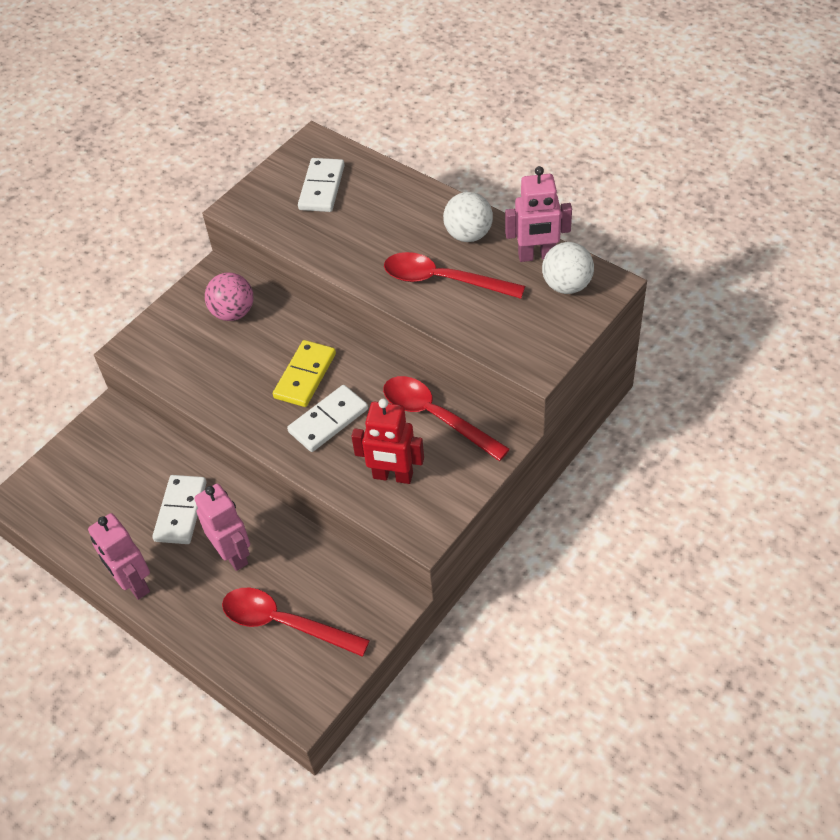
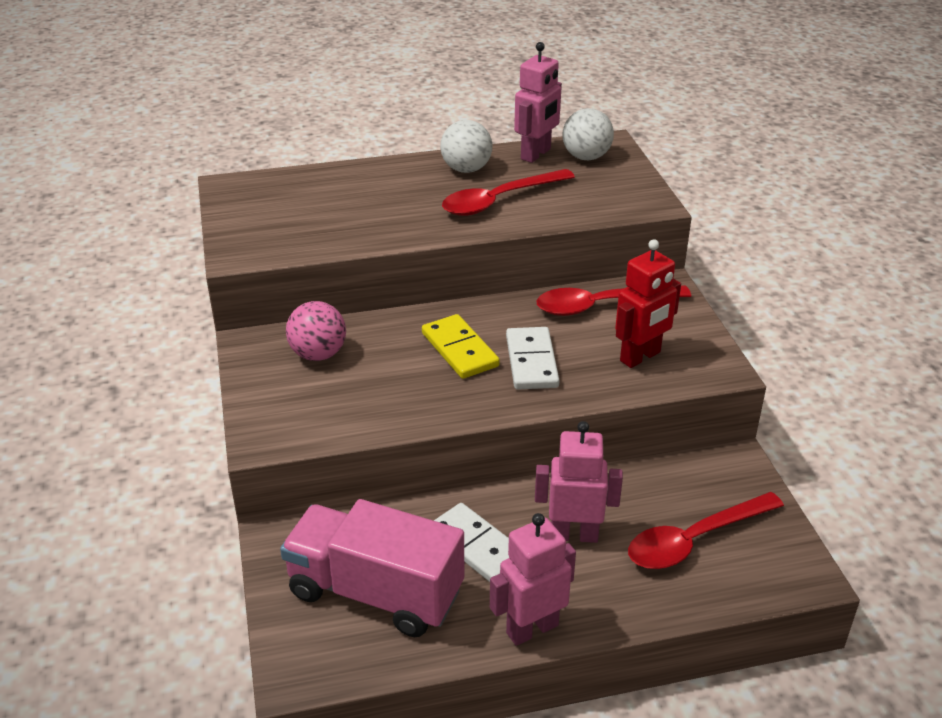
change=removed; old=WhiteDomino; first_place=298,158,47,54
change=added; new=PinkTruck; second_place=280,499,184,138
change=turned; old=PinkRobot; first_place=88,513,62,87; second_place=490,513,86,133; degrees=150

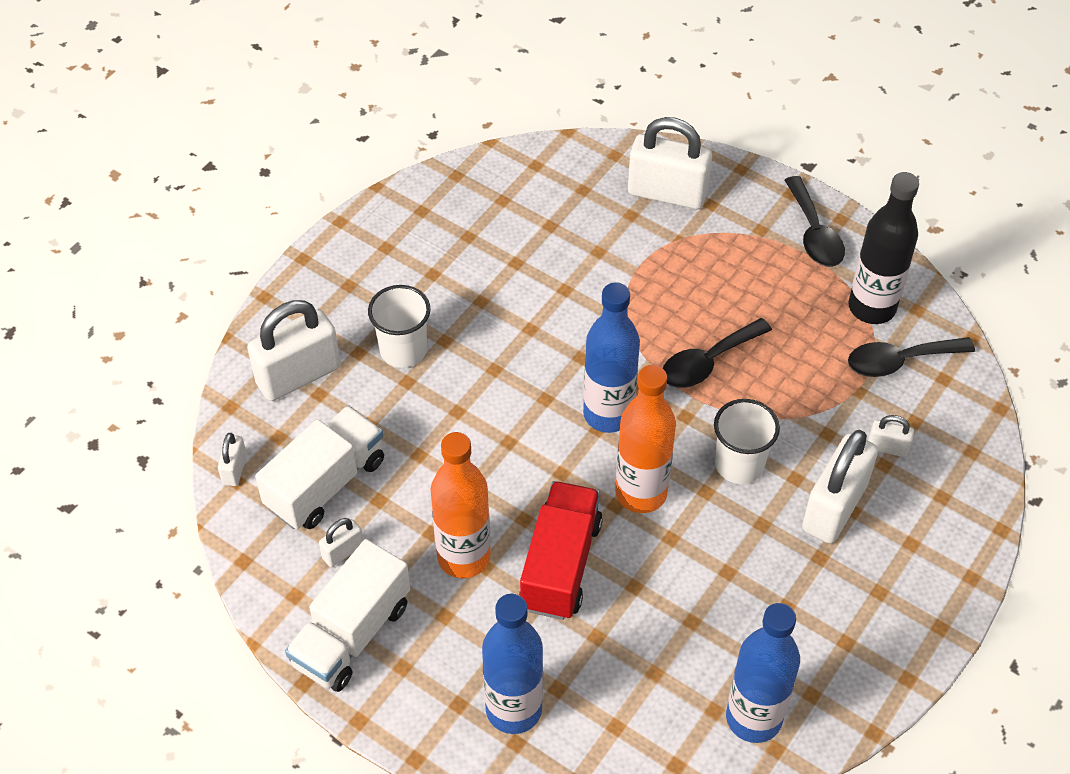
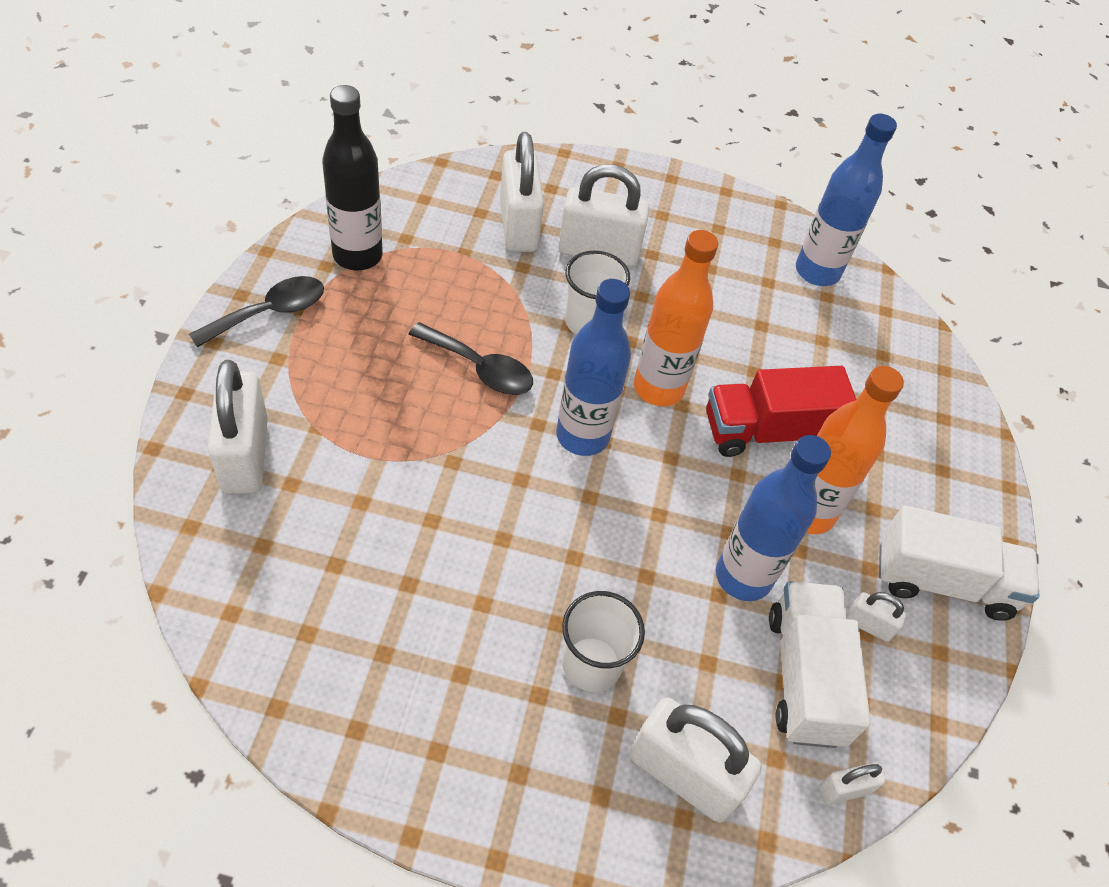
change=removed; old=BlackSpoon; first_place=848,337,127,40
change=moved; old=BlueBottle; first_place=482,594,61,140; second_place=716,435,115,166
change=turned; old=WhiteTruck; first_place=255,405,129,124; second_place=769,581,102,167; degrees=75
change=resized; old=WhitePadlock; first_place=868,415,46,42; second_place=500,132,44,120; factor=2.12

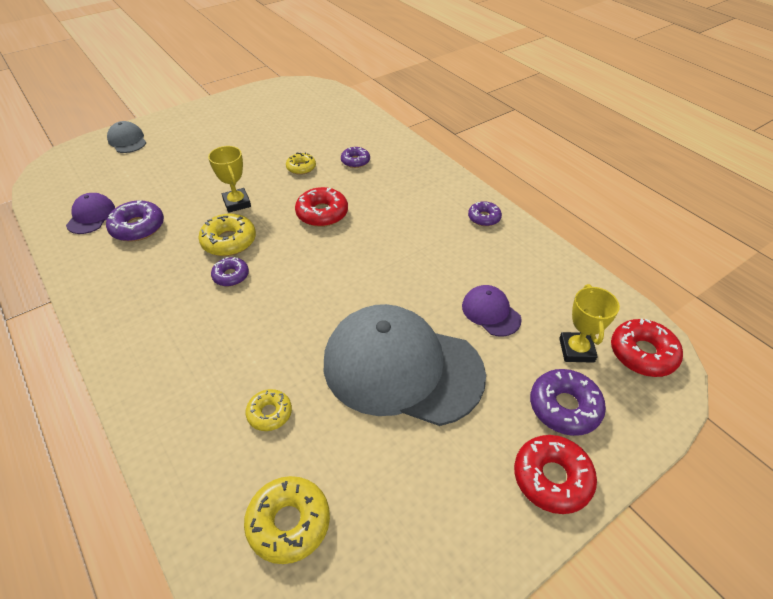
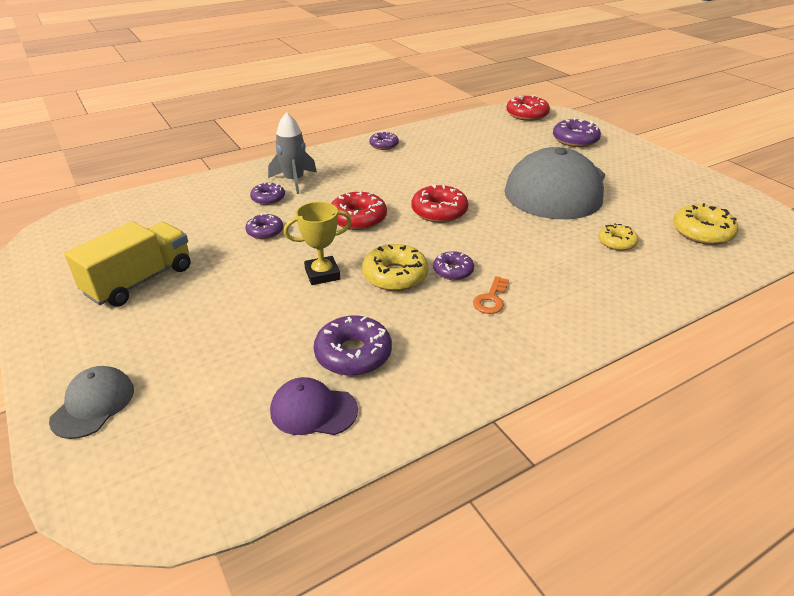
change=removed; old=PurpleCap; first_place=462,285,60,52
change=removed; old=YellowTrophy; first_place=559,284,61,79
change=added; new=YellowTruck; second_place=64,221,127,85
change=added; new=GreyRocket; second_place=268,112,49,82
change=added; new=OrangeKey; second_place=473,276,36,38
change=moved; old=RedDonut; first_place=514,435,83,79; second_place=411,185,57,38
change=recoloured; old=YellowDonut; new=PurpleDonut; first_place=286,152,30,23; second_place=245,213,38,26
change=turned; old=GreyCap; first_place=107,121,39,32; second_place=49,366,85,73; degrees=135

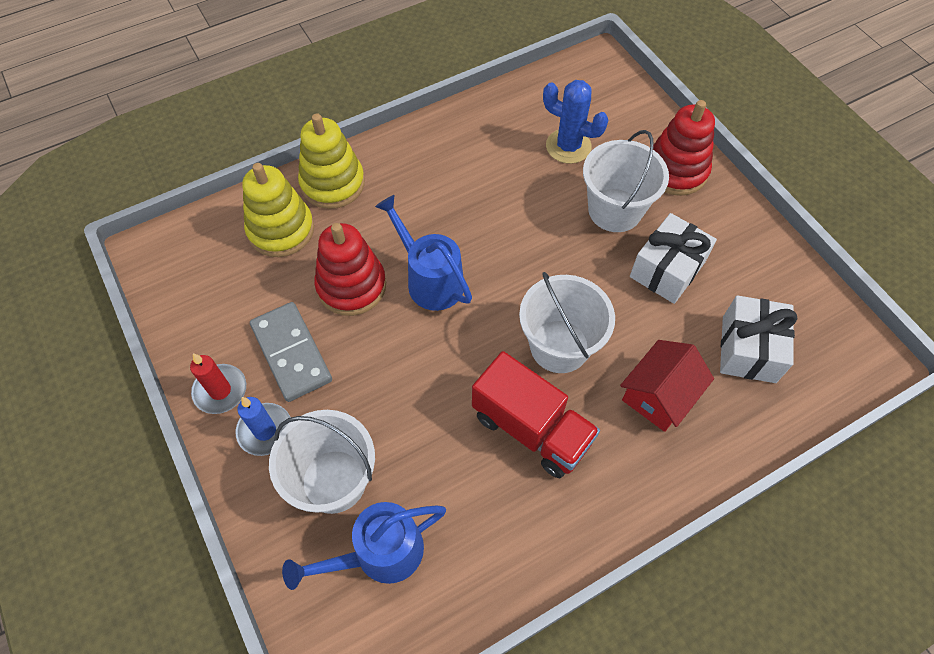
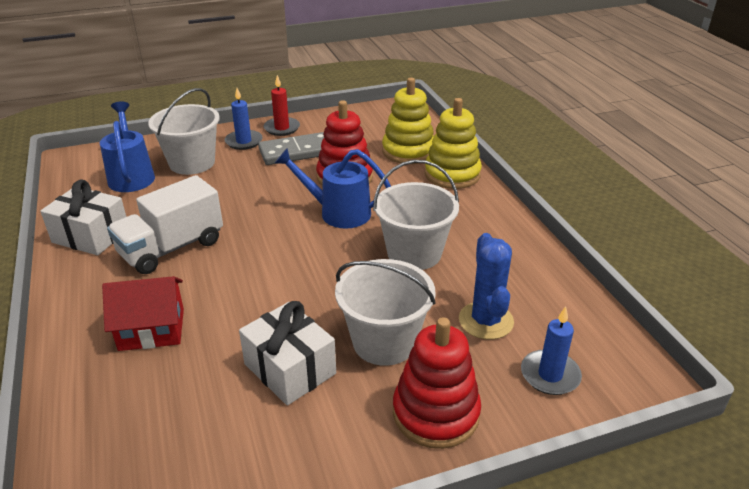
change=added; new=BlueCandle; second_place=521,307,61,88
change=moved; old=WhiteBucket; first_place=519,272,96,101; second_place=373,160,86,110
change=moved; old=WhiteGift; first_place=720,295,77,88; second_place=40,180,86,75
change=recoloured; old=RedTruck; new=WhiteTruck; first_place=472,351,128,127; second_place=107,175,116,99
change=turned; old=BlueWateringCan; first_place=375,195,97,116; second_place=275,148,116,81; degrees=-135
change=turned; old=BlueCactus; first_place=543,80,65,84; second_place=459,233,55,107; degrees=-45
change=turned; old=RedHouse; first_place=620,340,94,92; second_place=102,276,82,75; degrees=-60

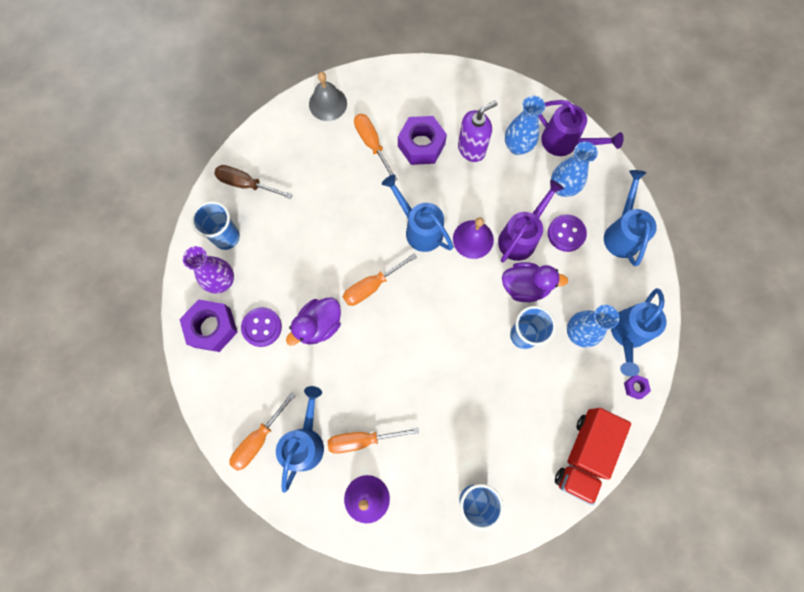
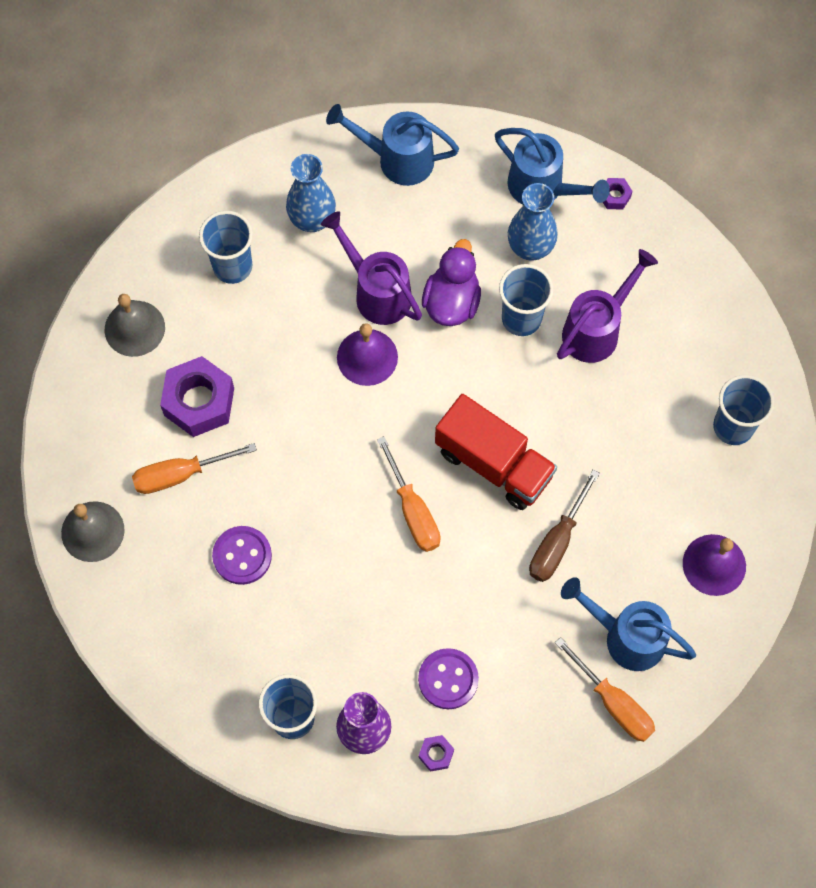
change=removed; old=PurpleDuck; first_place=286,297,55,49
change=removed; old=OrangeScrewdriver; first_place=328,428,91,26
change=removed; old=BlueWateringCan; first_place=382,174,72,78
change=removed; old=PurpleSoapDispenser; first_place=458,100,40,62
change=added; new=GreyBell; second_place=105,294,60,63
change=moved; old=BrownScrewdriver; first_place=214,165,79,34; second_place=529,470,71,112
change=moved; old=PurpleWateringCan; first_place=538,100,86,56; second_place=557,249,101,114
change=moved; old=PurpleButton; first_place=548,214,39,38; second_place=212,526,60,59
change=moved; old=RedTruck; first_place=555,408,76,97; second_place=435,394,122,116
change=replaced; old=BlueVase; new=BlueCup; first_place=505,96,40,59; second_place=199,211,54,73
change=resized; old=PurpleNut; first_place=179,299,59,53; second_place=419,735,35,37; factor=0.45

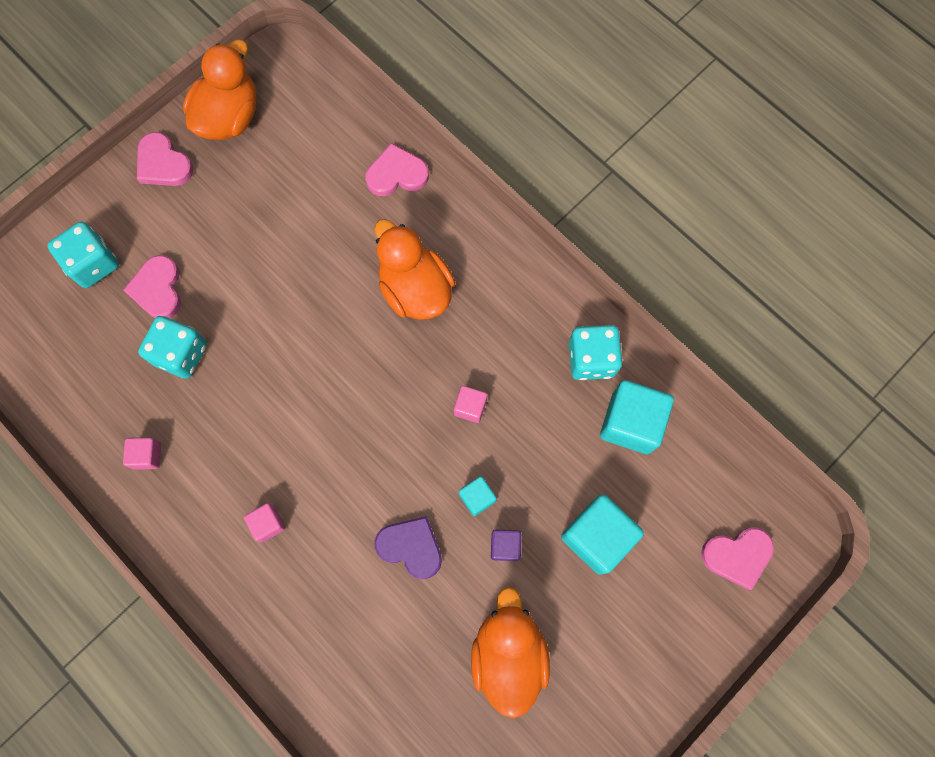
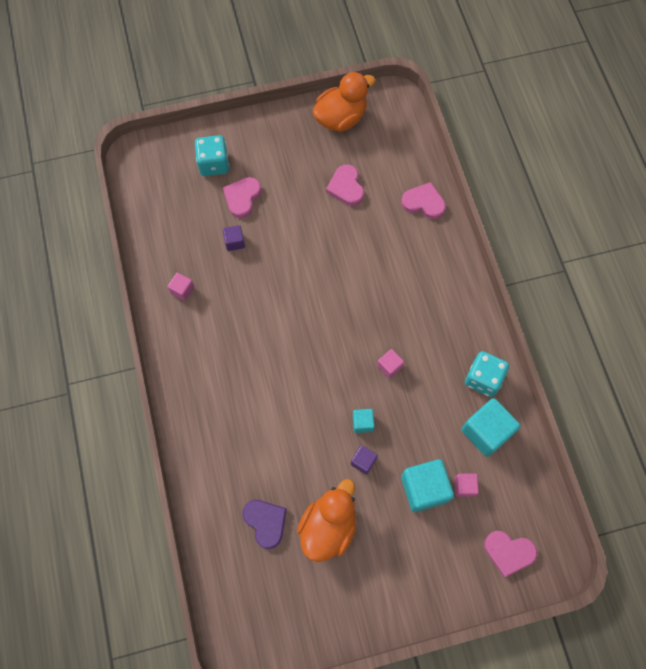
change=removed; old=OrangeDuck; first_place=374,219,81,101
change=moved; old=PinkHeart; first_place=137,132,56,54; second_place=326,164,38,42
change=moved; old=PinkCube; first_place=244,503,42,39; second_place=454,474,25,23
change=moved; old=PurpleHeart; first_place=374,516,68,63; second_place=242,500,45,49
change=replaced; old=TurquoiseDice; new=PurpleCube; first_place=138,316,69,63; second_place=223,225,22,26

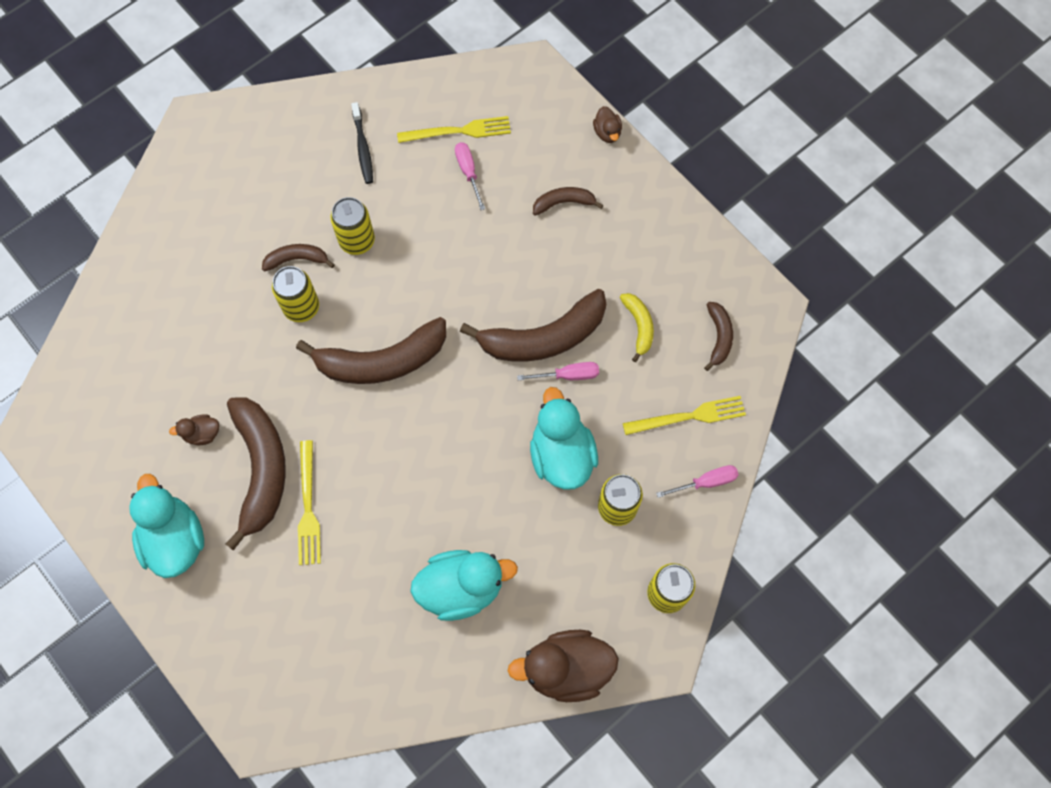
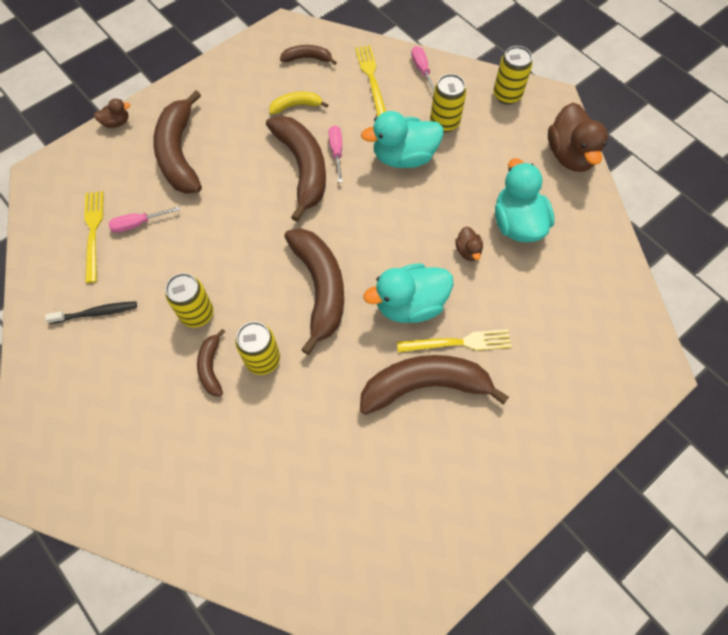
change=moved; old=TurquoiseDuck; first_place=129,474,75,104; second_place=364,263,90,60
change=moved; old=BrownDuck; first_place=169,414,50,31; second_place=455,227,28,34
change=resized; old=BrownBanana; first_place=533,187,71,29; second_place=153,90,49,104; factor=2.02

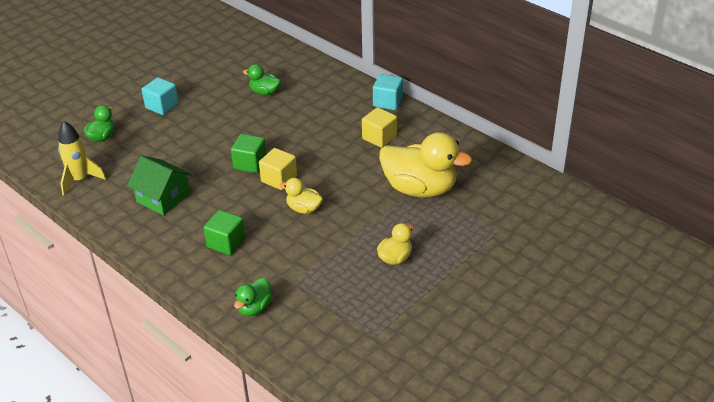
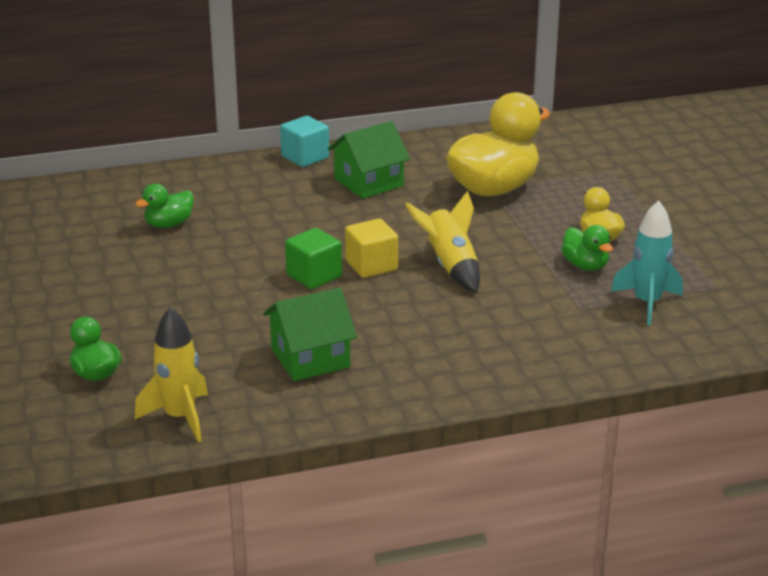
change=removed; old=TurquoiseCube; first_place=142,77,37,38
change=removed; old=GreenCube; first_place=204,210,41,45
change=added; new=TurquoiseRocket; second_place=611,200,72,126
change=moved; old=GreenDuck; first_place=234,278,39,38; second_place=561,225,52,46
change=replaced; old=YellowDuck; new=YellowRocket; first_place=280,178,43,36; second_place=405,191,75,102
change=replaced; old=YellowCube; new=GreenHouse; first_place=362,107,35,41; second_place=328,121,82,78

